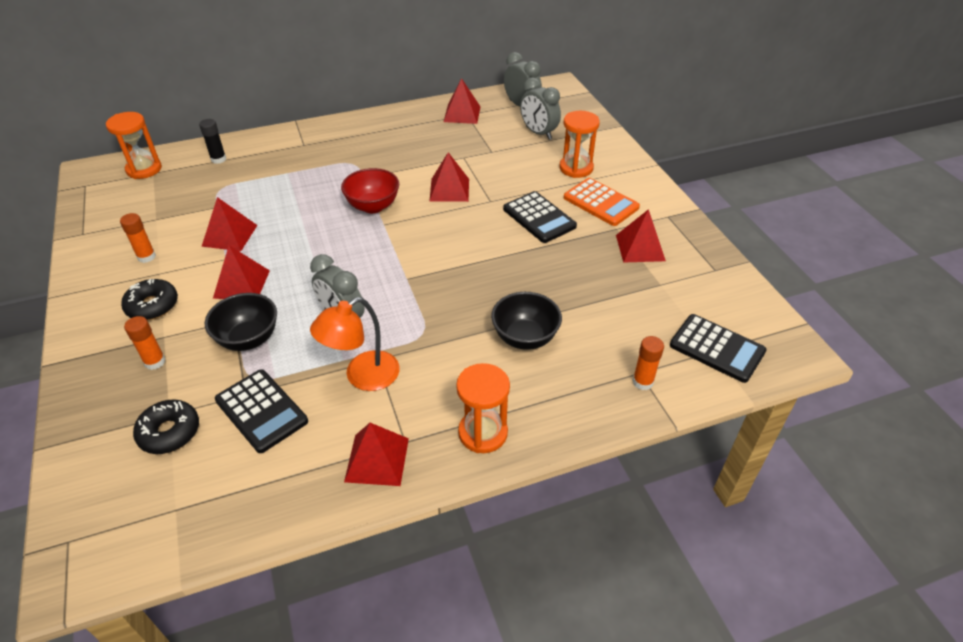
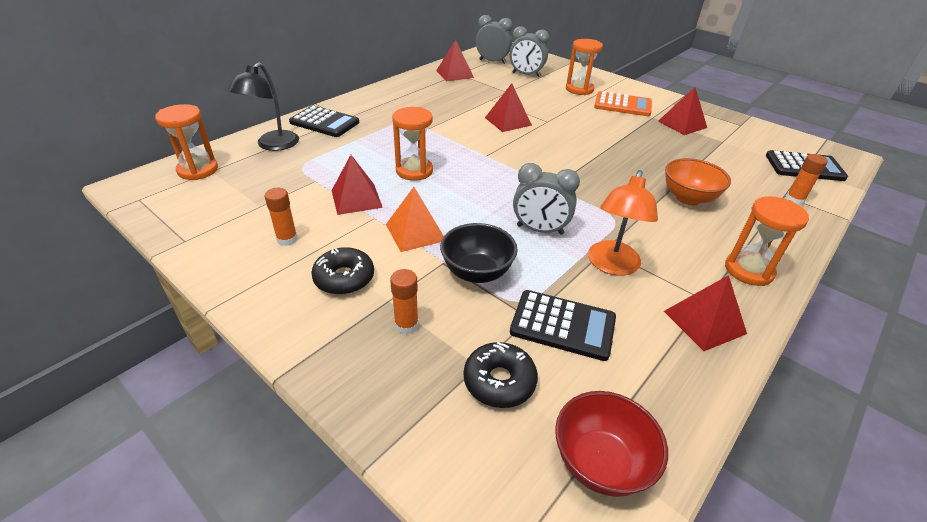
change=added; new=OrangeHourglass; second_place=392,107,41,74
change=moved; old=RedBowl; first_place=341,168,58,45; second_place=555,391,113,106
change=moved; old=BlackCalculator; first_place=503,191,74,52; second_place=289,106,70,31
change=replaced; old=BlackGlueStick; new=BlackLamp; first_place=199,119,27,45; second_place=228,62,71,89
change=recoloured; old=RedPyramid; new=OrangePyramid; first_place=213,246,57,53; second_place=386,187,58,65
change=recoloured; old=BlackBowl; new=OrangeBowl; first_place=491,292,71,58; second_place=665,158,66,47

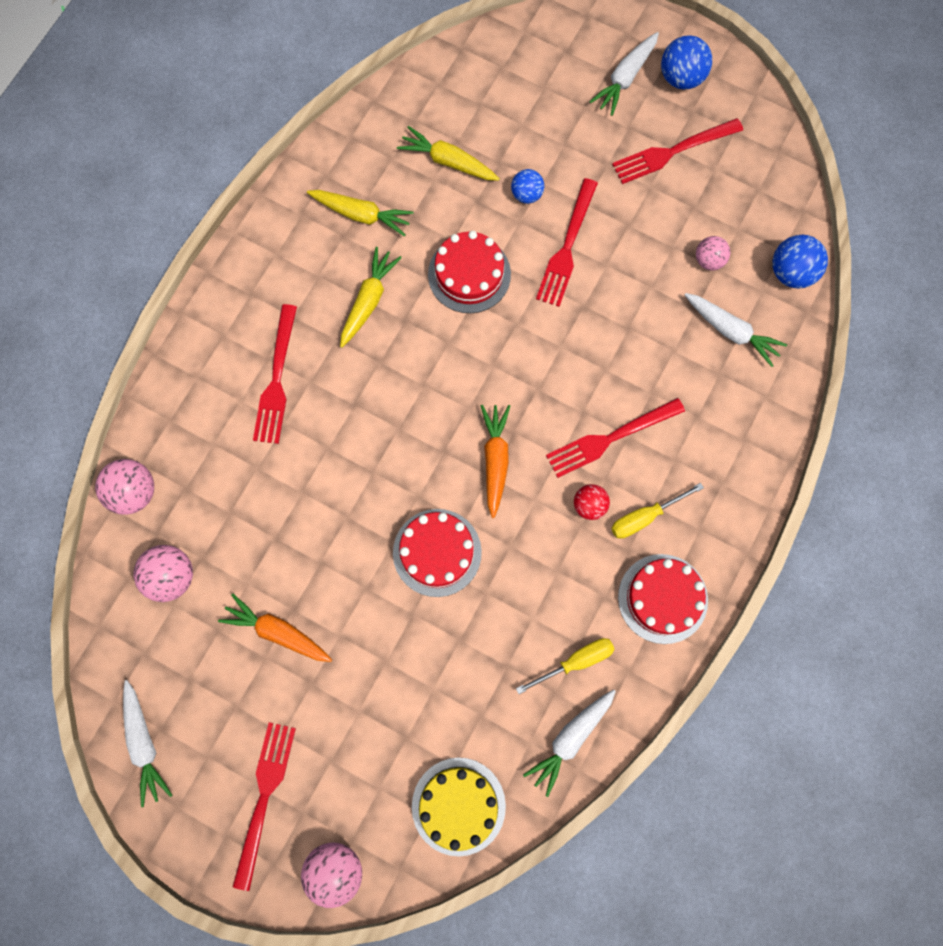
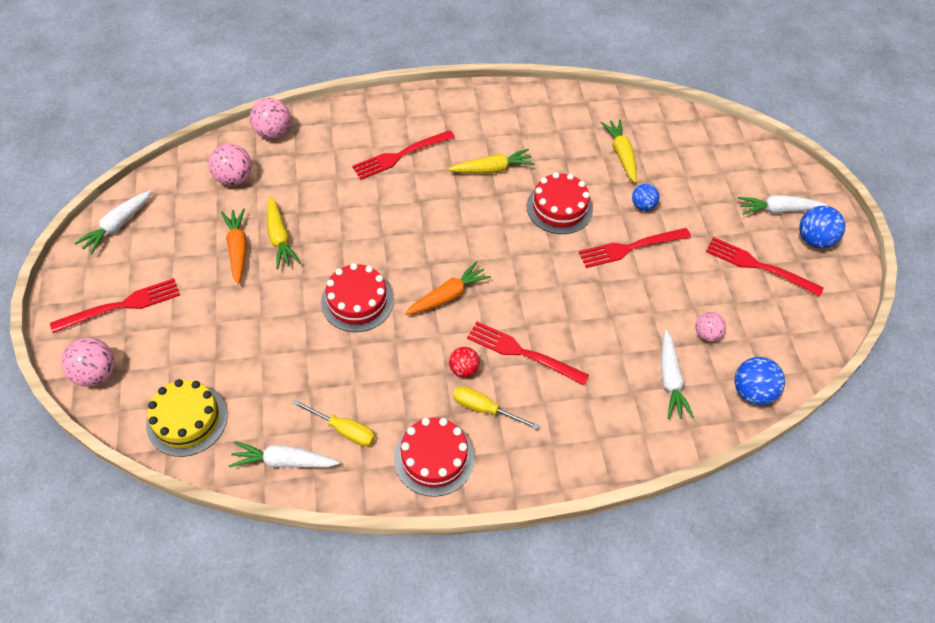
change=moved; old=YellowCarrot; first_place=307,190,107,47; second_place=267,196,34,73

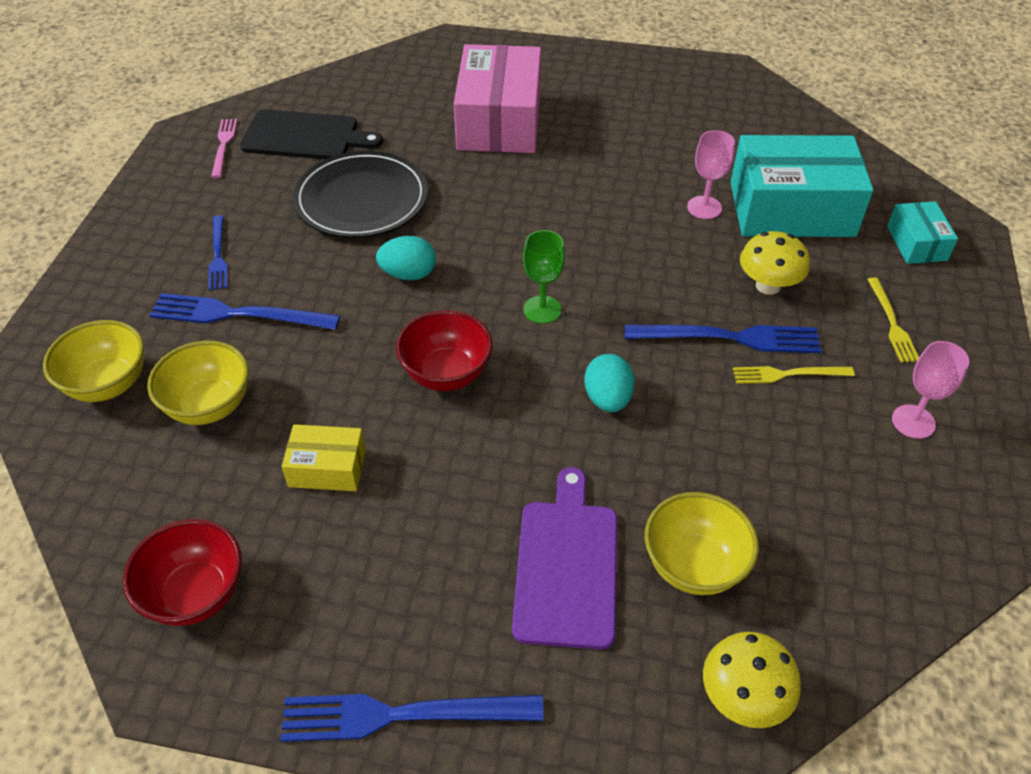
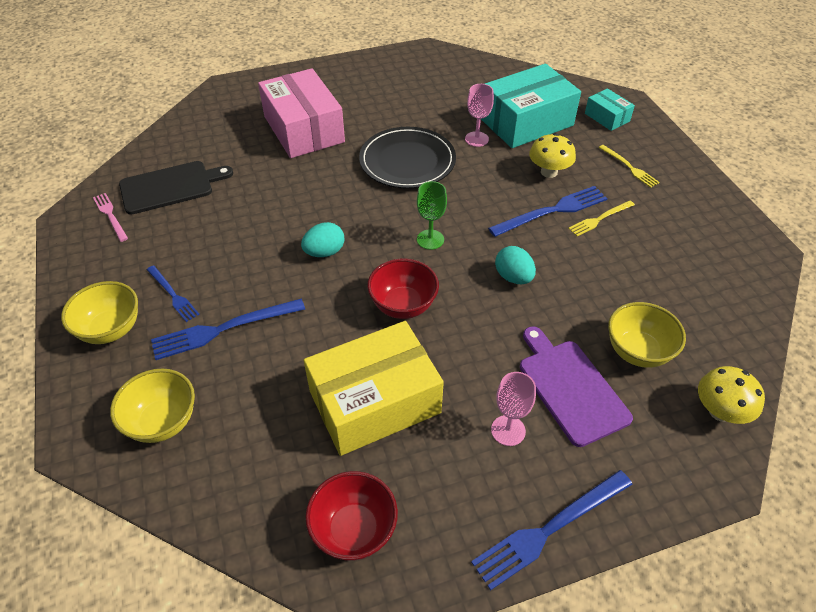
change=moved; old=YellowBowl; first_place=147,341,102,84; second_place=61,281,77,63
change=moved; old=BlackPlate; first_place=293,151,135,87; second_place=359,127,97,62
change=moved; old=PinkGoblet; first_place=892,341,77,98; second_place=491,372,45,74
change=resized; old=YellowBox; first_place=282,424,84,67; second_place=304,321,140,135; factor=2.07

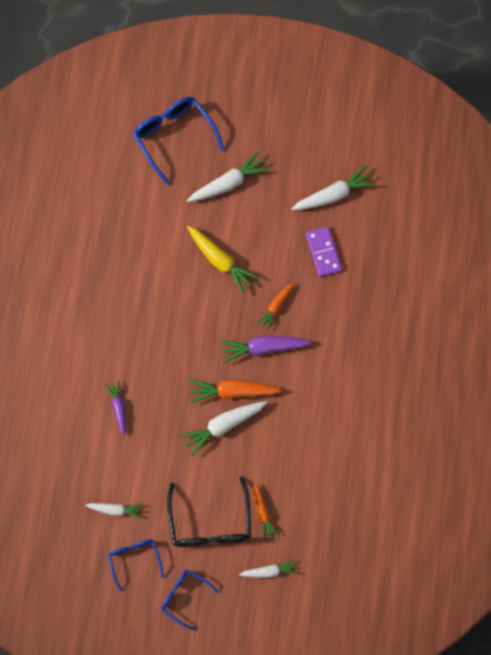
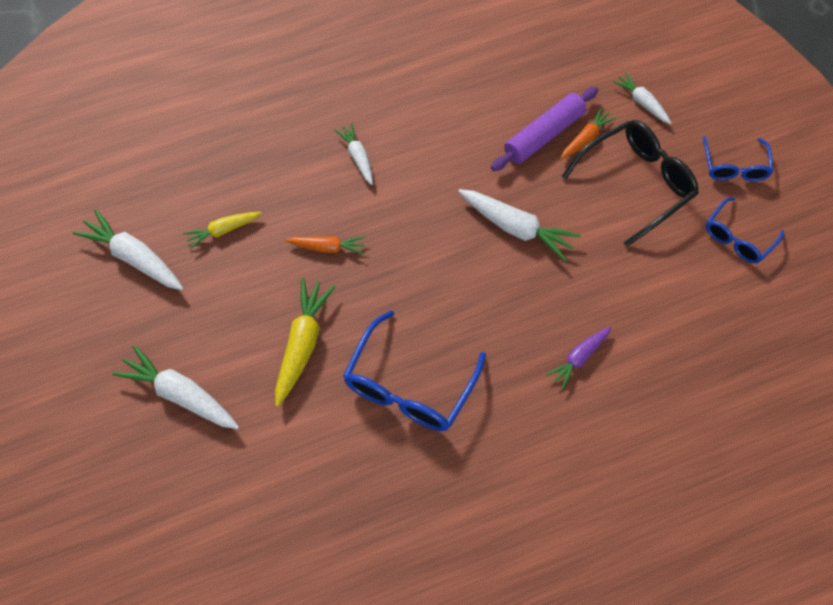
change=removed; old=OrangeCarrot; first_place=189,380,93,23
change=removed; old=PurpleCarrot; first_place=220,336,92,27
change=added; new=PurpleRollingPin; second_place=491,87,107,84
change=moved; old=WhiteCarrot; first_place=85,503,58,16; second_place=334,123,39,62
change=moved; old=BlueGlasses; first_place=133,97,91,88; second_place=343,310,143,121
change=replaced; old=PurpleDomino; new=YellowCarrot; first_place=306,226,36,51; second_place=183,212,79,38

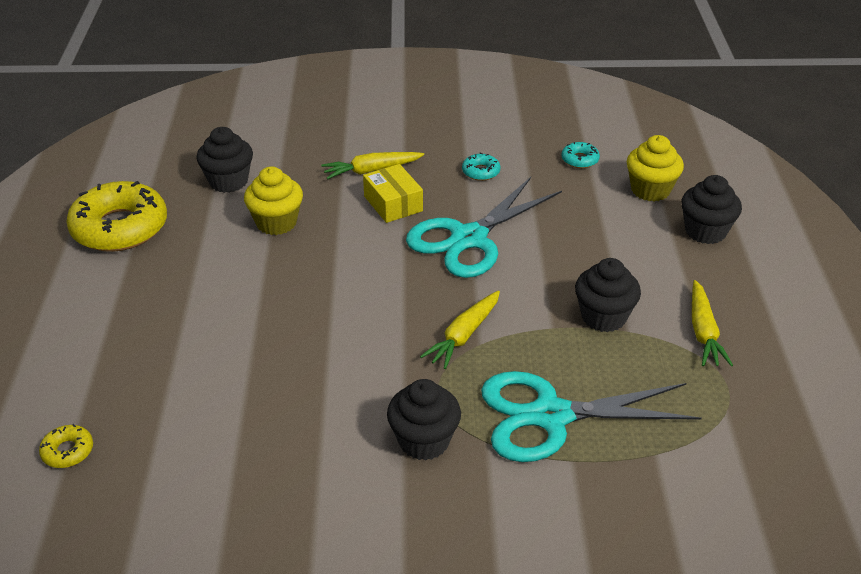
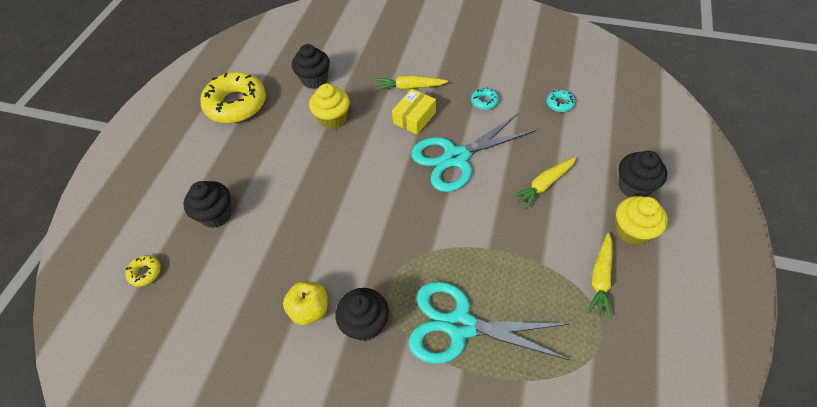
change=added; new=YellowApple; second_place=283,281,45,44
change=moved; old=YellowCarrot; first_place=420,290,80,79; second_place=511,157,65,52
change=moved; old=BlackCupcake; first_place=575,258,66,74; second_place=183,181,49,47
change=moved; old=YellowCupcake; first_place=627,135,57,67; second_place=616,196,52,50
change=turned; old=YellowBox; first_place=363,164,60,59; second_place=392,89,44,46; degrees=45

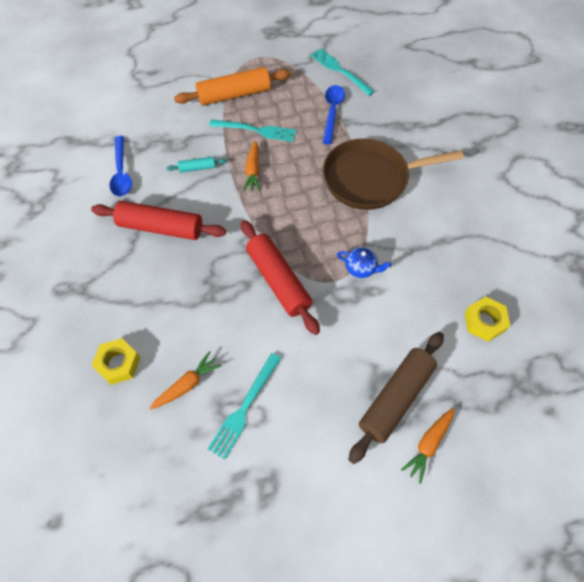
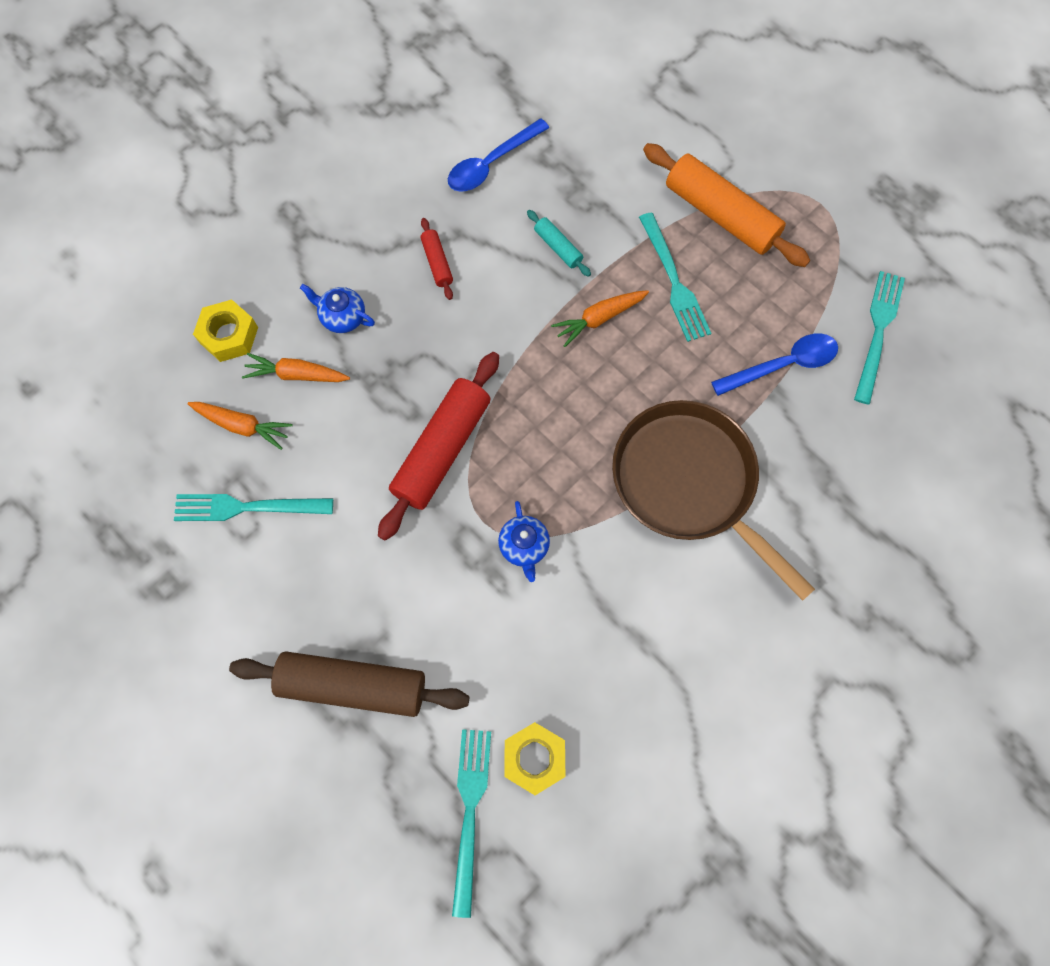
change=added; new=BlueTeapot; second_place=300,284,75,49
change=added; new=TurquoiseFork; second_place=452,729,39,189
change=moved; old=OrangeCarrot; first_place=401,408,53,76; second_place=242,353,108,29
change=resized; old=RedRollingPin; first_place=91,201,135,39; second_place=421,218,32,82; factor=0.46

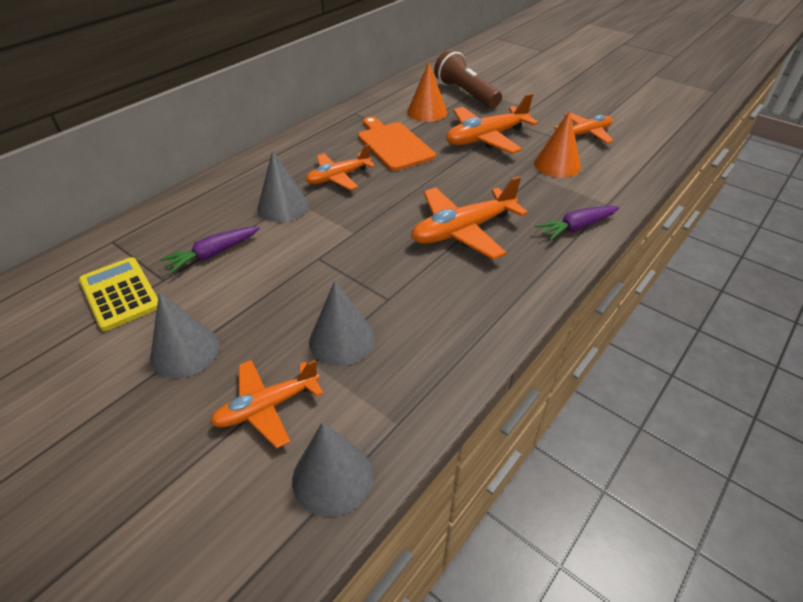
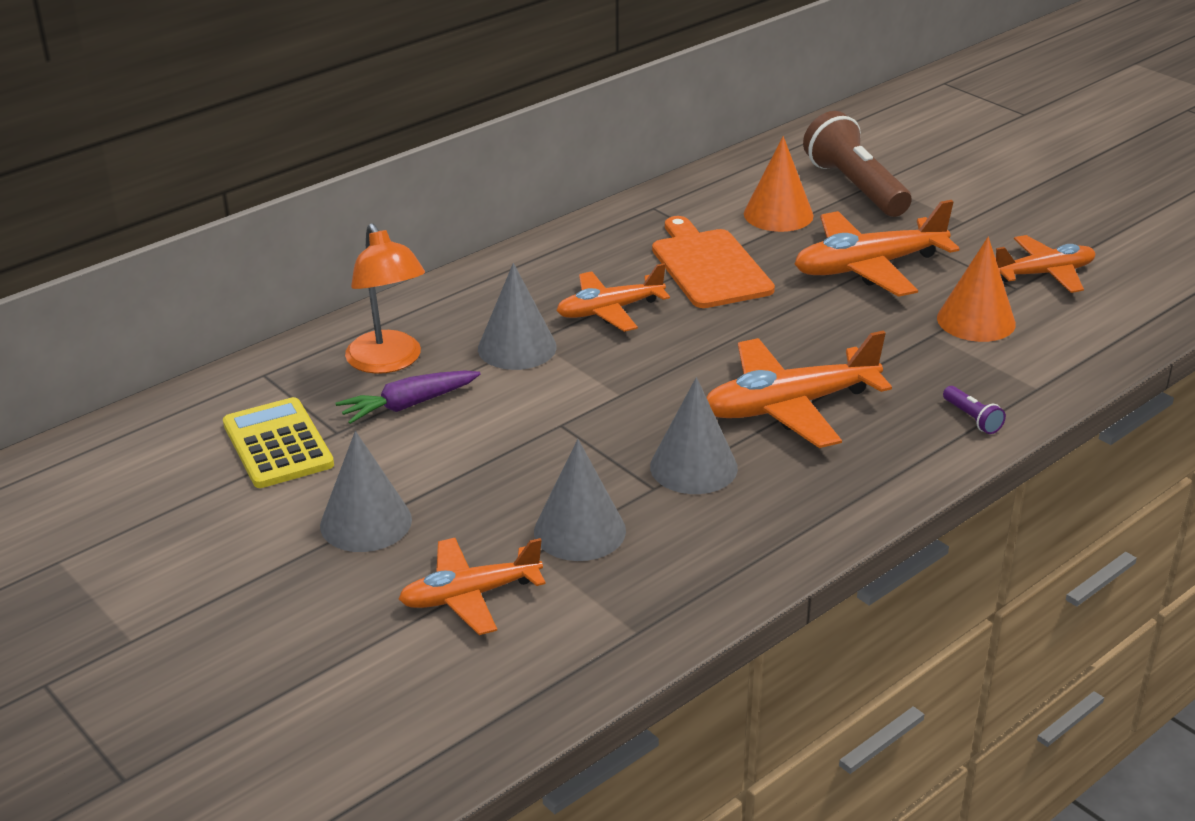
change=added; new=OrangeLamp; second_place=345,223,80,151
change=moved; old=GreyCone; first_place=292,422,81,95; second_place=650,377,88,117
change=replaced; old=PurpleCarrot; new=PurpleFlashlight; first_place=535,206,84,35; second_place=943,386,63,48

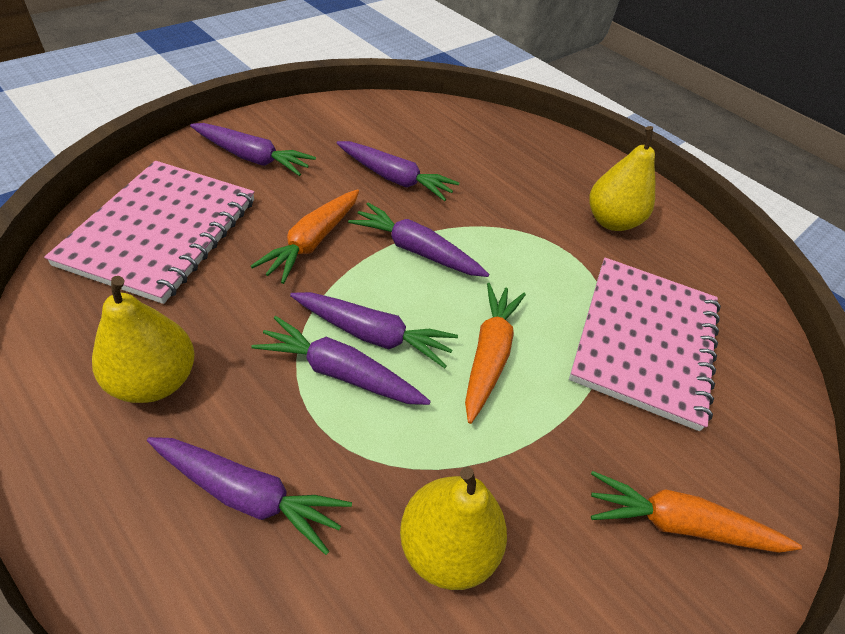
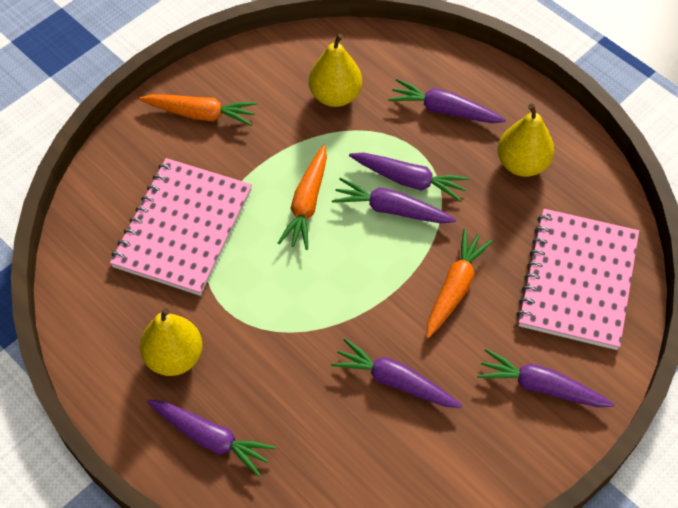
change=moved; old=PurpleCarrot; first_place=348,203,141,74; second_place=147,400,129,77

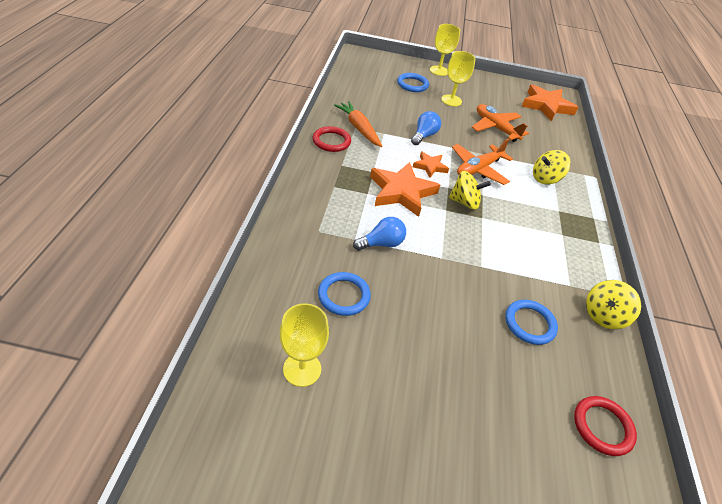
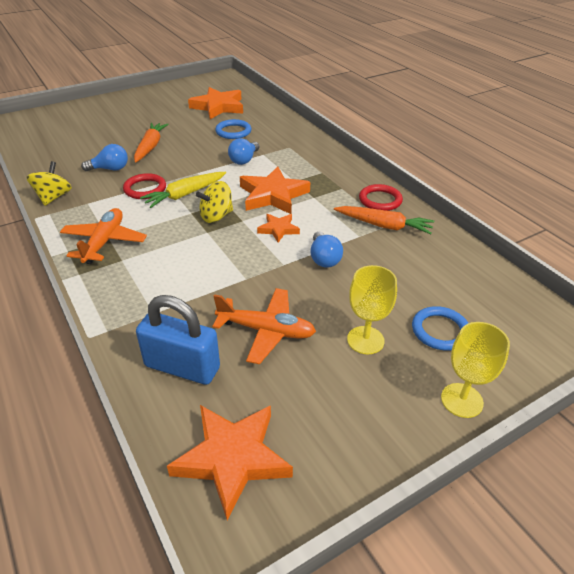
change=removed; old=YellowSpinningTop; first_place=533,150,38,34
change=added; new=OrangeCarrot; second_place=134,123,35,40
change=added; new=BluePadlock; second_place=136,295,84,90
change=added; new=YellowCarrot; second_place=140,172,86,36
change=moved; old=OrangePlane; first_place=452,138,61,47; second_place=60,208,87,56
change=moved; old=RedRing; first_place=574,396,63,60; second_place=123,173,43,26
change=replaced; old=YellowGoblet; new=OrangeStar; first_place=280,303,49,84; second_place=188,87,55,32
change=replaced; old=BlueRing; new=BlueLightBulb; first_place=505,300,53,45; second_place=81,144,47,27

